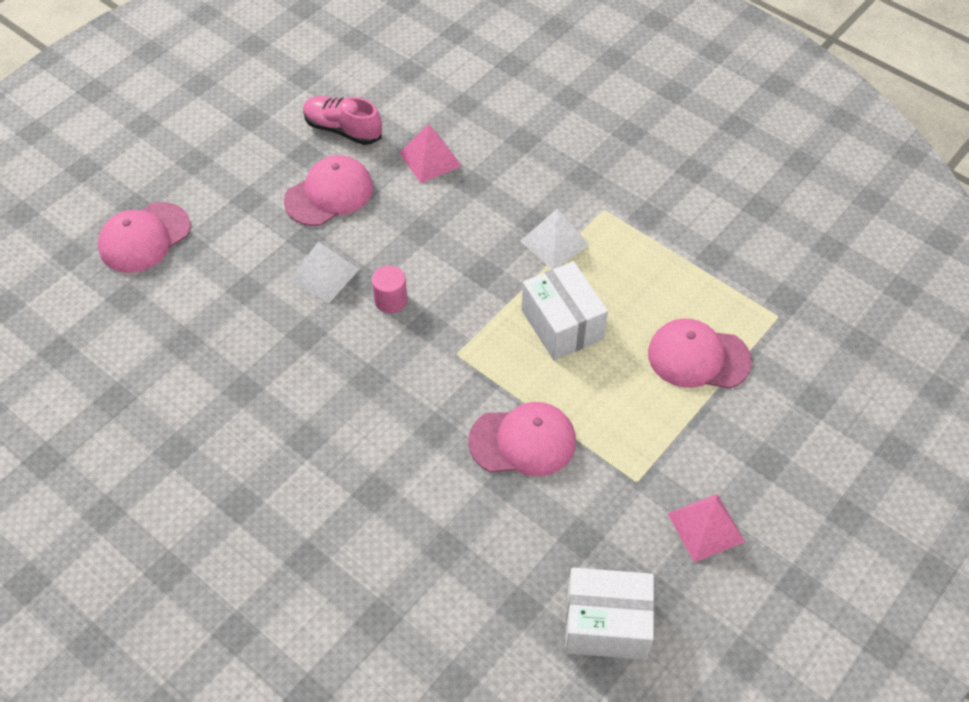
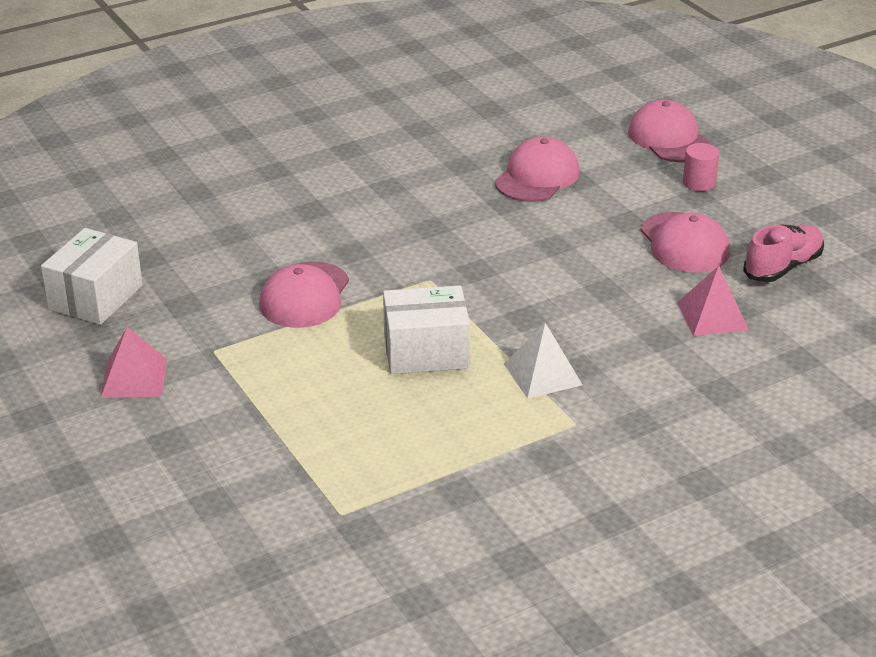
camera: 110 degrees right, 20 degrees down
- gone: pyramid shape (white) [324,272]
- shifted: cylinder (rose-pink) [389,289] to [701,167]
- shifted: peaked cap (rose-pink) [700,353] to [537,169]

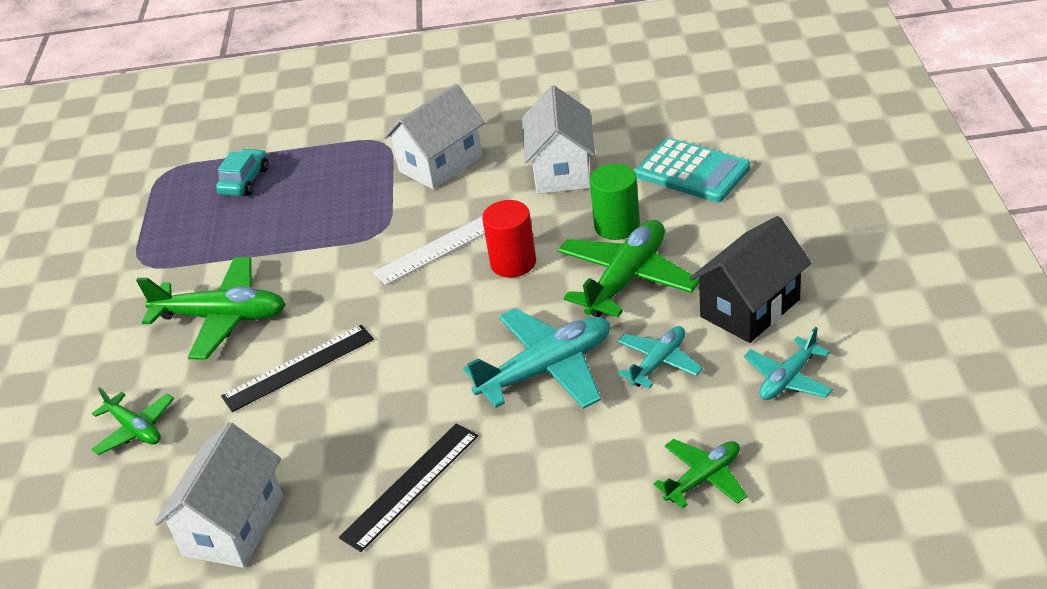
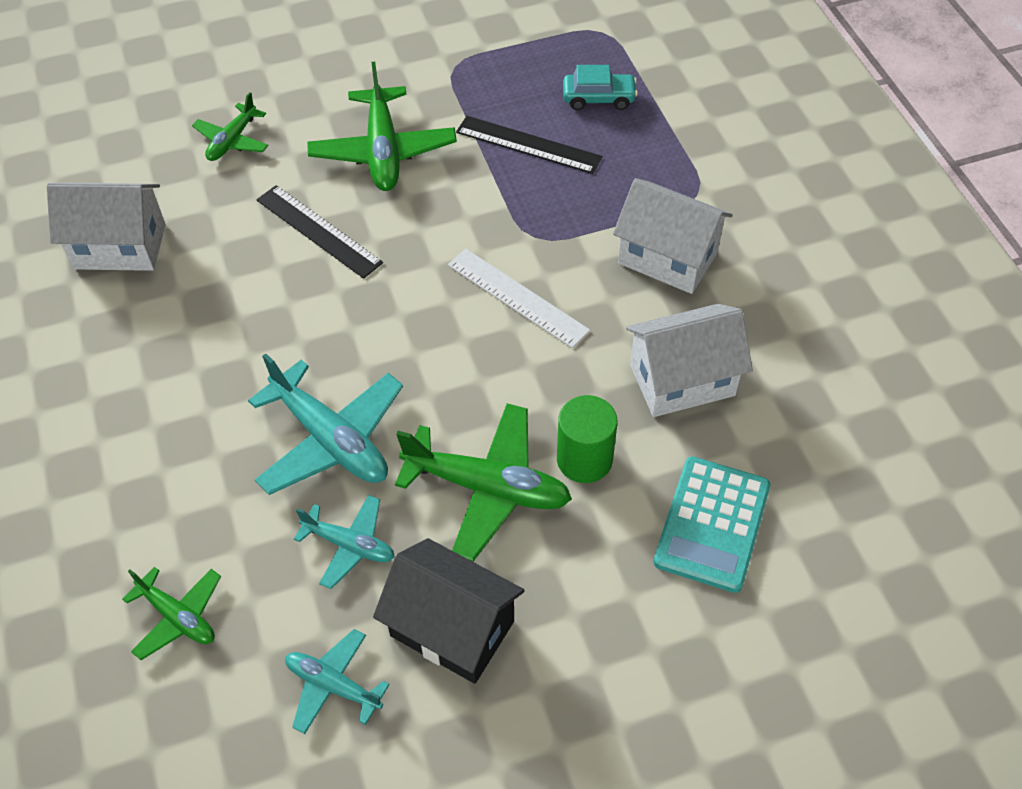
camera: 70 degrees right, 15 degrees up
- shifted: ruler (black) [408,487] to [529,145]
- gone: cylinder (red) [509,238]

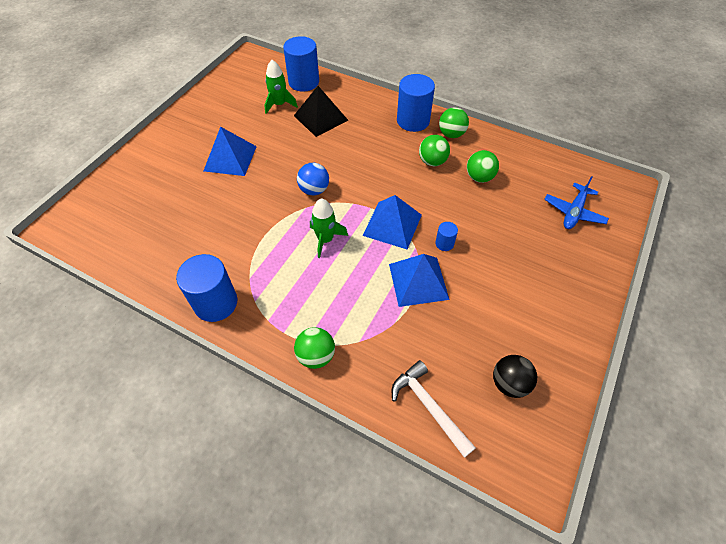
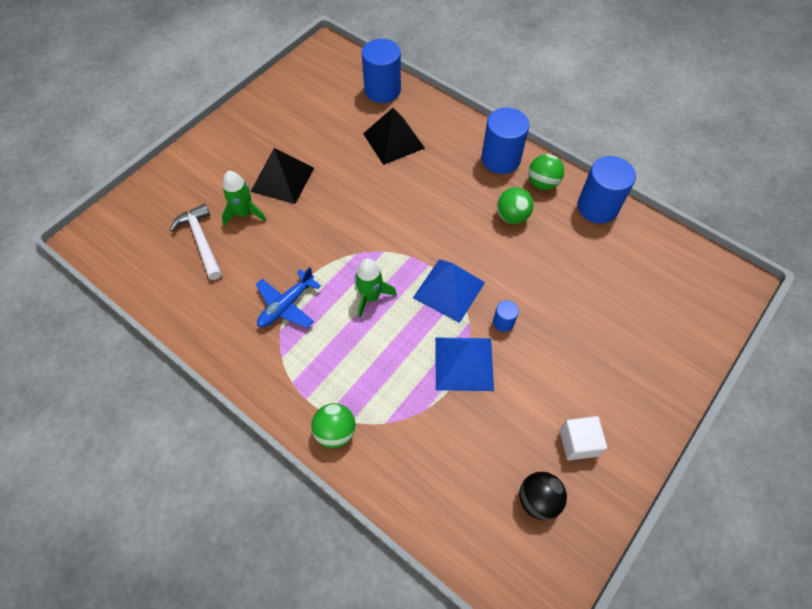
camera: 10 degrees right, 5 degrees up
- shifted: cylinder (cobalt) [206,288] to [607,190]
- repainted: pyramid shape (cobalt) [230,151] to pyramid shape (black) [282,176]
- shifted: toy rocket (leaf-green) [281,87] to [243,198]
- gone: sphere (cobalt) [313,179]
- shifted: carpenter's hammer (white) [434,409] to [196,242]
- gone: sphere (leaf-green) [483,166]
- shifted: aeroplane (cobalt) [576,202] to [288,297]
- new: cube (white) [583,438]

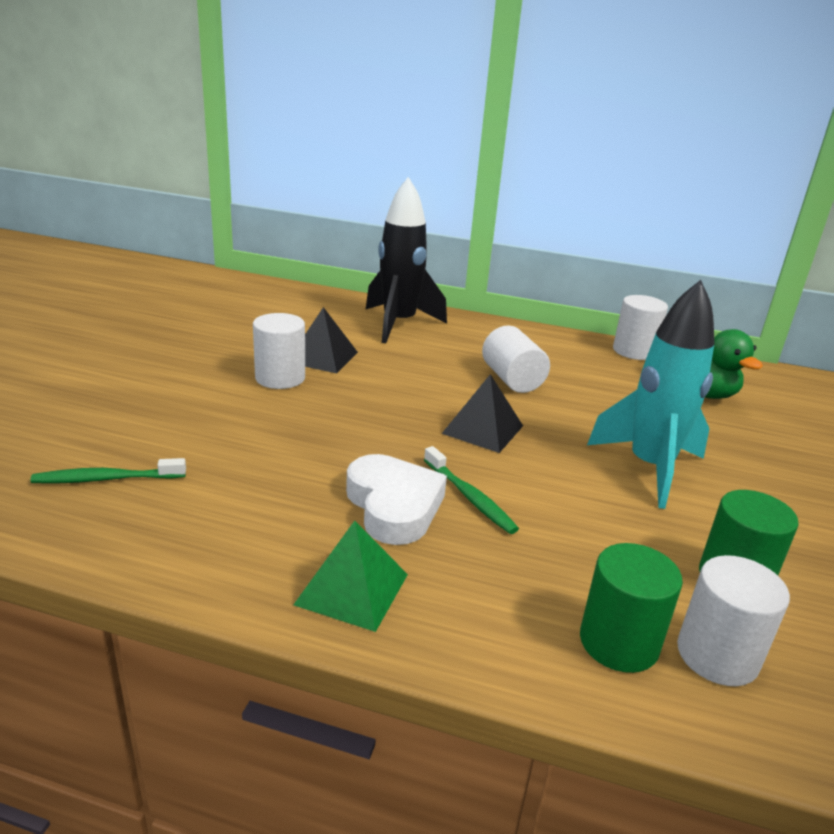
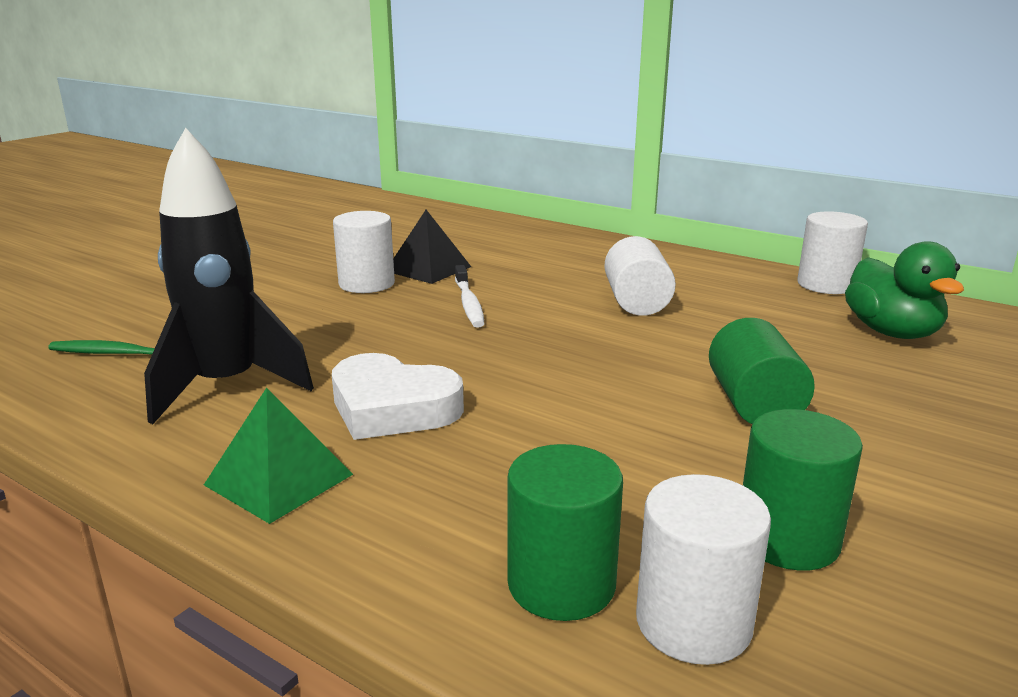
camera: 20 degrees right, 5 degrees down
- rotated: heart (white) [396,499] = [398,396] 120 degrees clockwise
- shifted: toy rocket (black) [406,260] to [229,276]
- gone: dental brush (leaf-green) [471,490]
- gone: pyramid shape (black) [482,413]
- swapped: toy rocket (turquoise) [651,394] to cylinder (leaf-green) [762,371]
- new: dental brush (white) [469,296]

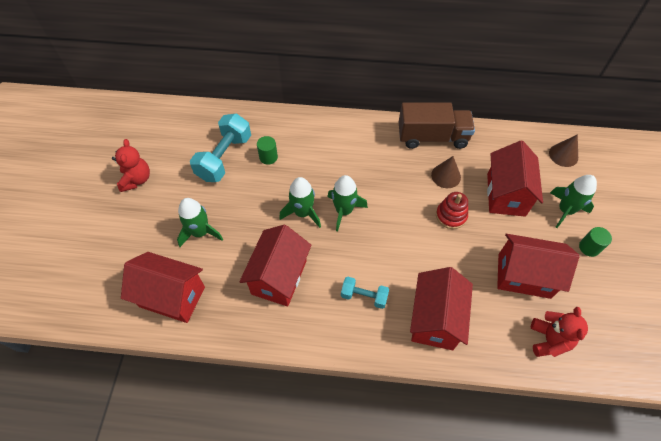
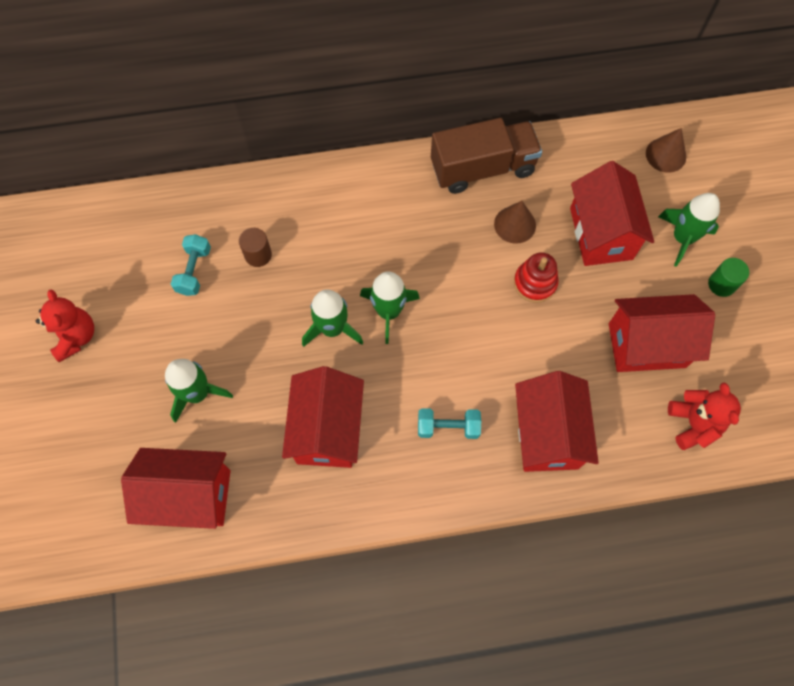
camera: 15 degrees left, 10 degrees up
- scaled: free weight (turquoise) [220,147] = [191,265] x0.56
- repainted: cylinder (leaf-green) [267,150] to cylinder (russet) [255,247]

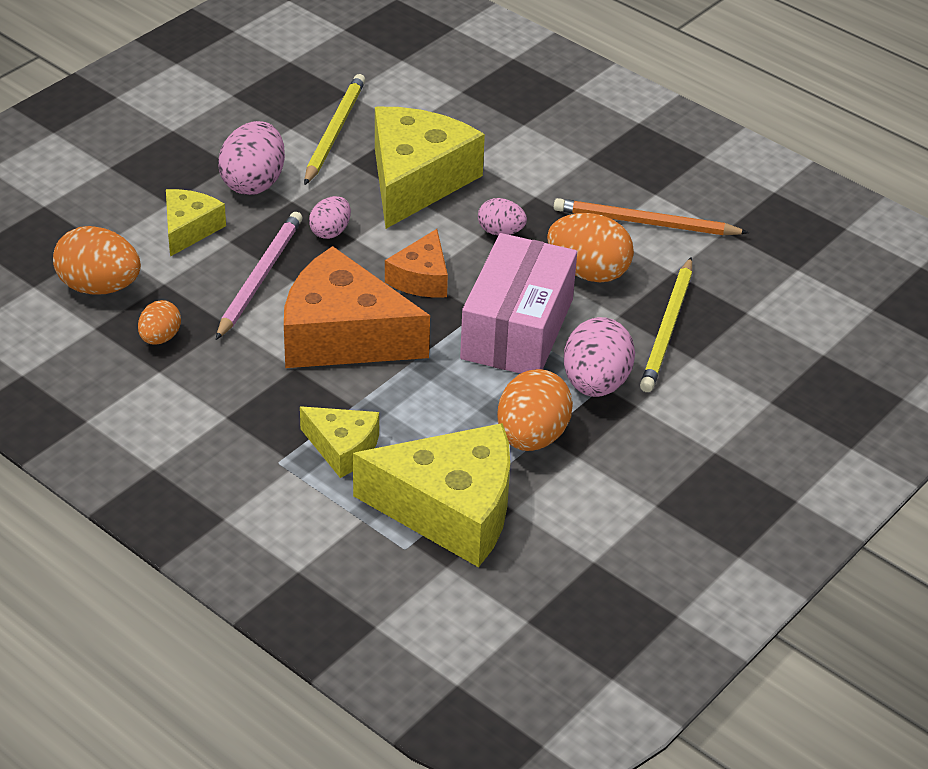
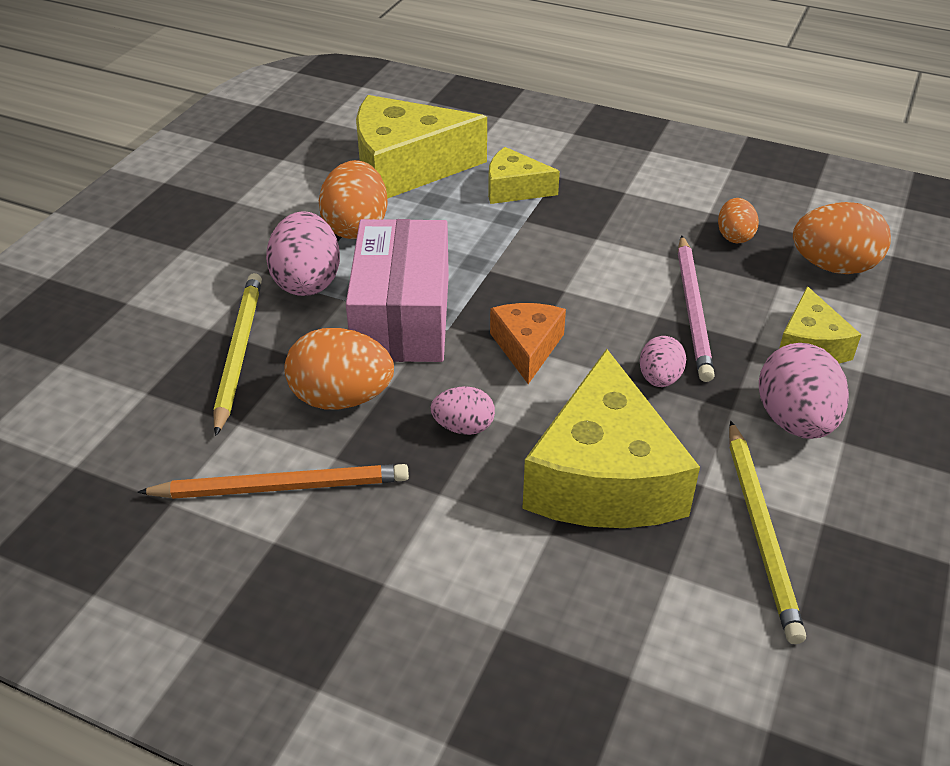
camera: 165 degrees right, 0 degrees up
- gone: cheese (bright orange) [357,307]

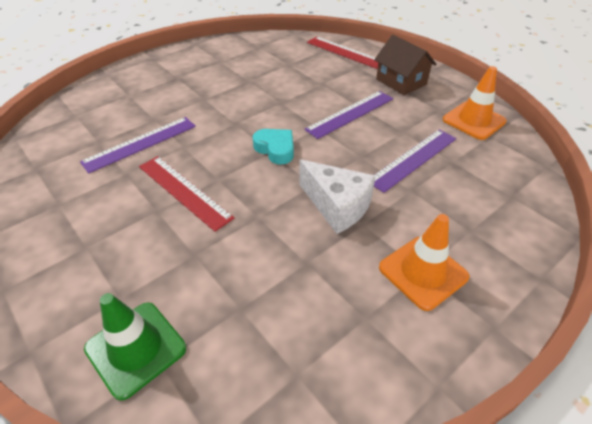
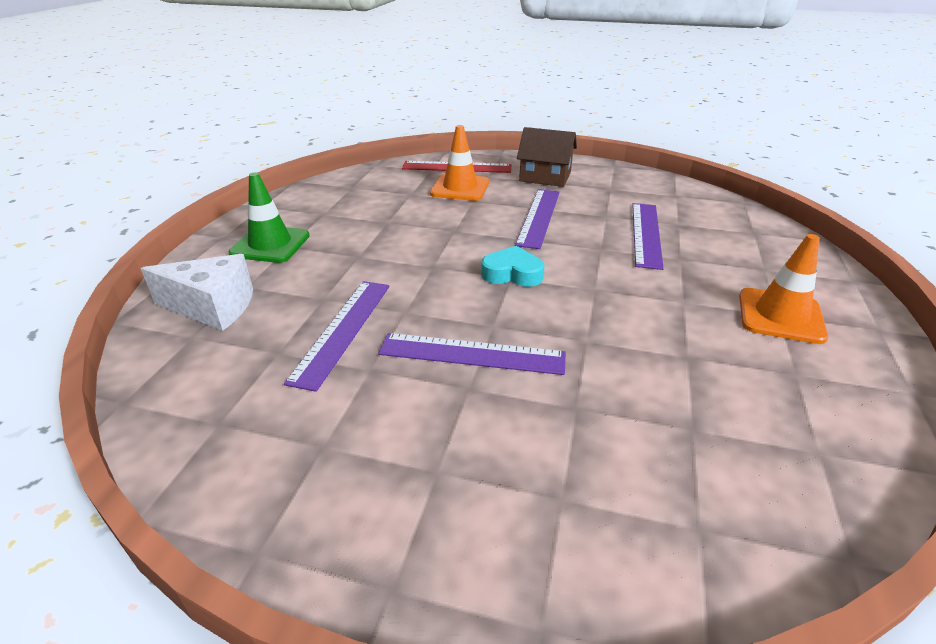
camera: 35 degrees left, 10 degrees down
- shifted: traffic cone (leaf-green) [135,346] to [269,217]
- repainted: ruler (red) [186,194] to ruler (purple) [472,354]
- shifted: cheese (white) [337,197] to [197,292]
- shifted: traffic cone (bright orange) [475,103] to [459,163]

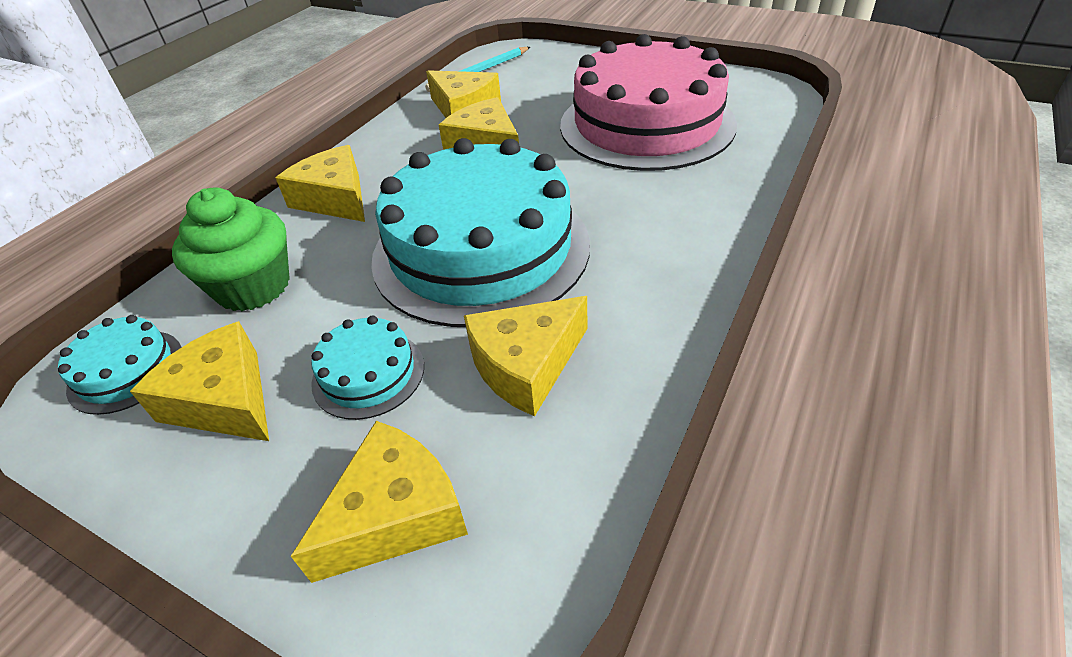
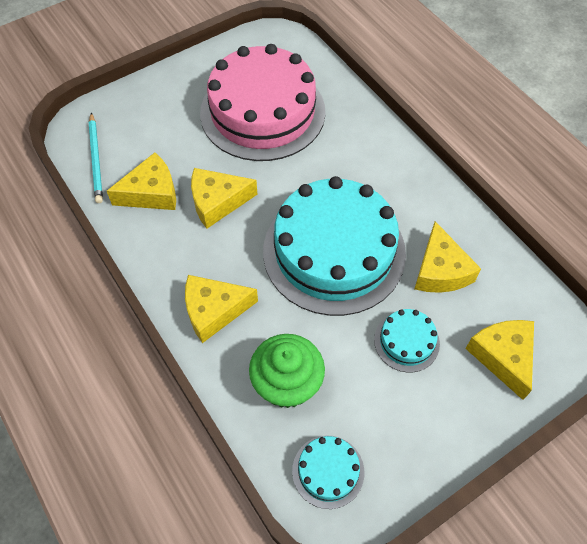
camera: 65 degrees left, 15 degrees up
- gone: cheese (bright yellow) [199,381]

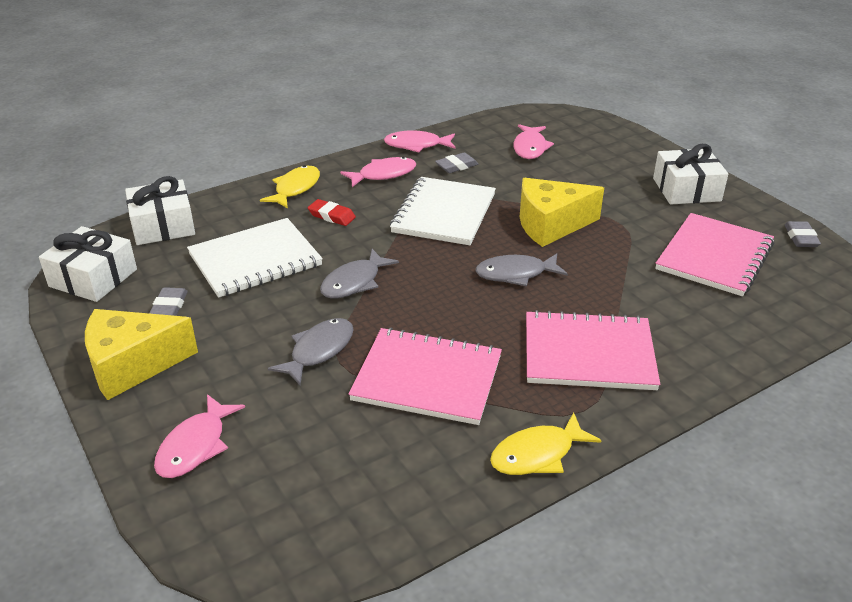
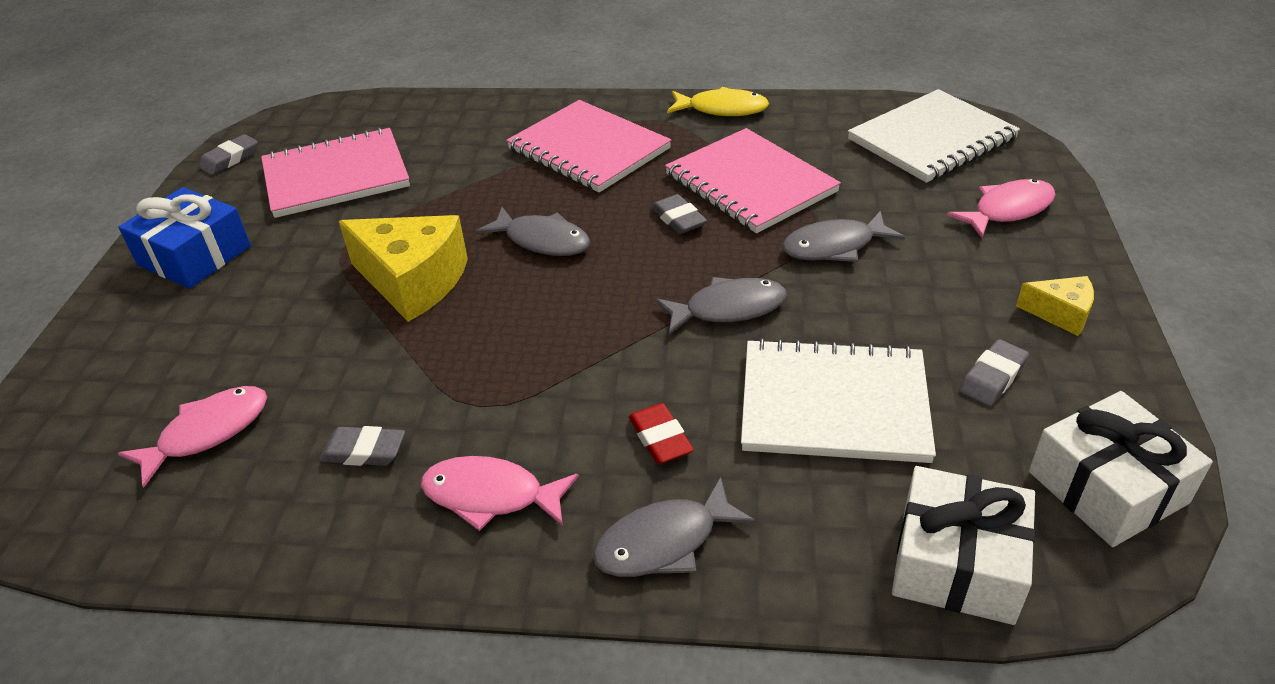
camera: 140 degrees left, 5 degrees up
- scaled: cheese (bright yellow) [141,354] = [1055,306] x0.51
- repainted: toy fish (bright yellow) [290,186] to toy fish (ash-grey) [674,527]
- gone: toy fish (rose-pink) [419,141]
- shifted: notepad (white) [443,211] to [934,136]
- repainted: gift (white) [690,174] to gift (cobalt) [184,238]
- new: pencil eraser (ash-grey) [679,214]

